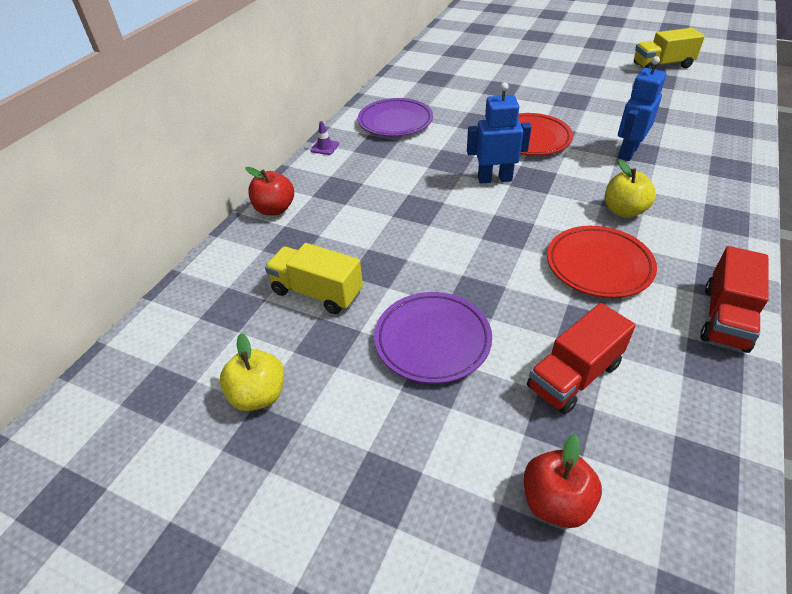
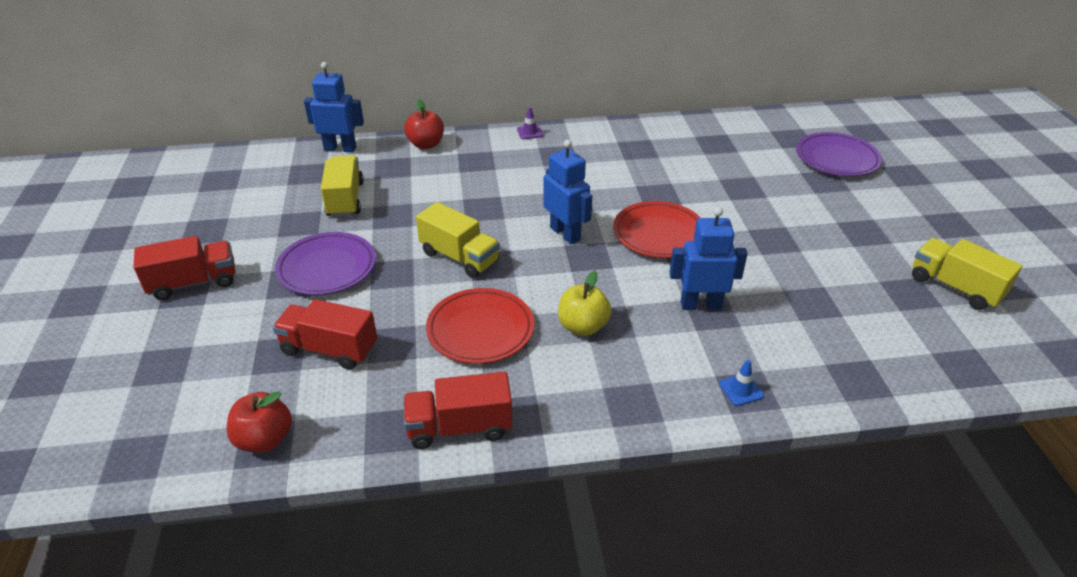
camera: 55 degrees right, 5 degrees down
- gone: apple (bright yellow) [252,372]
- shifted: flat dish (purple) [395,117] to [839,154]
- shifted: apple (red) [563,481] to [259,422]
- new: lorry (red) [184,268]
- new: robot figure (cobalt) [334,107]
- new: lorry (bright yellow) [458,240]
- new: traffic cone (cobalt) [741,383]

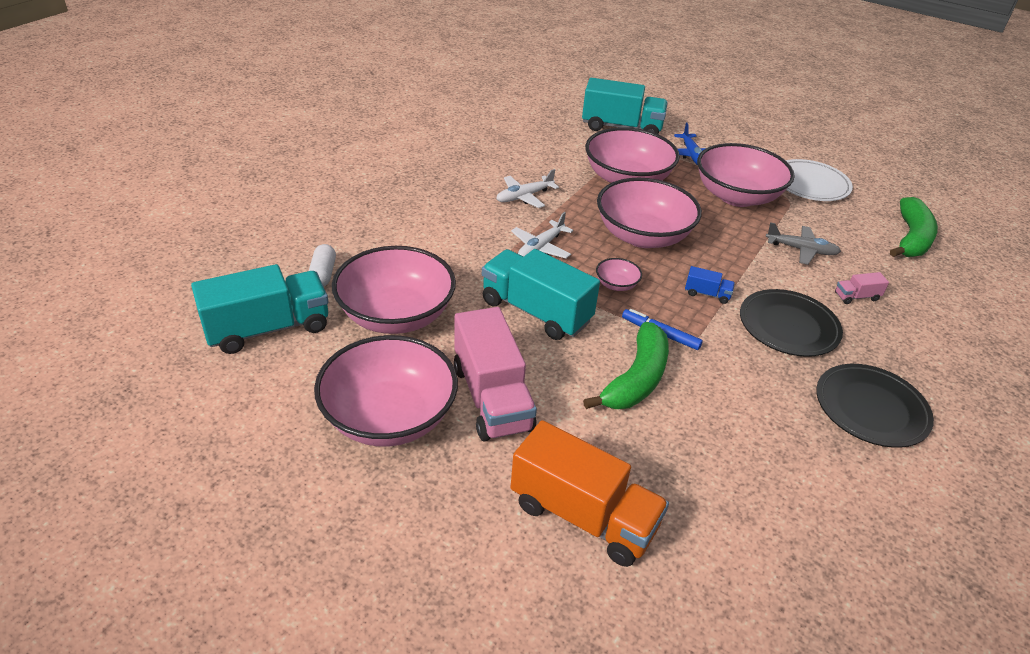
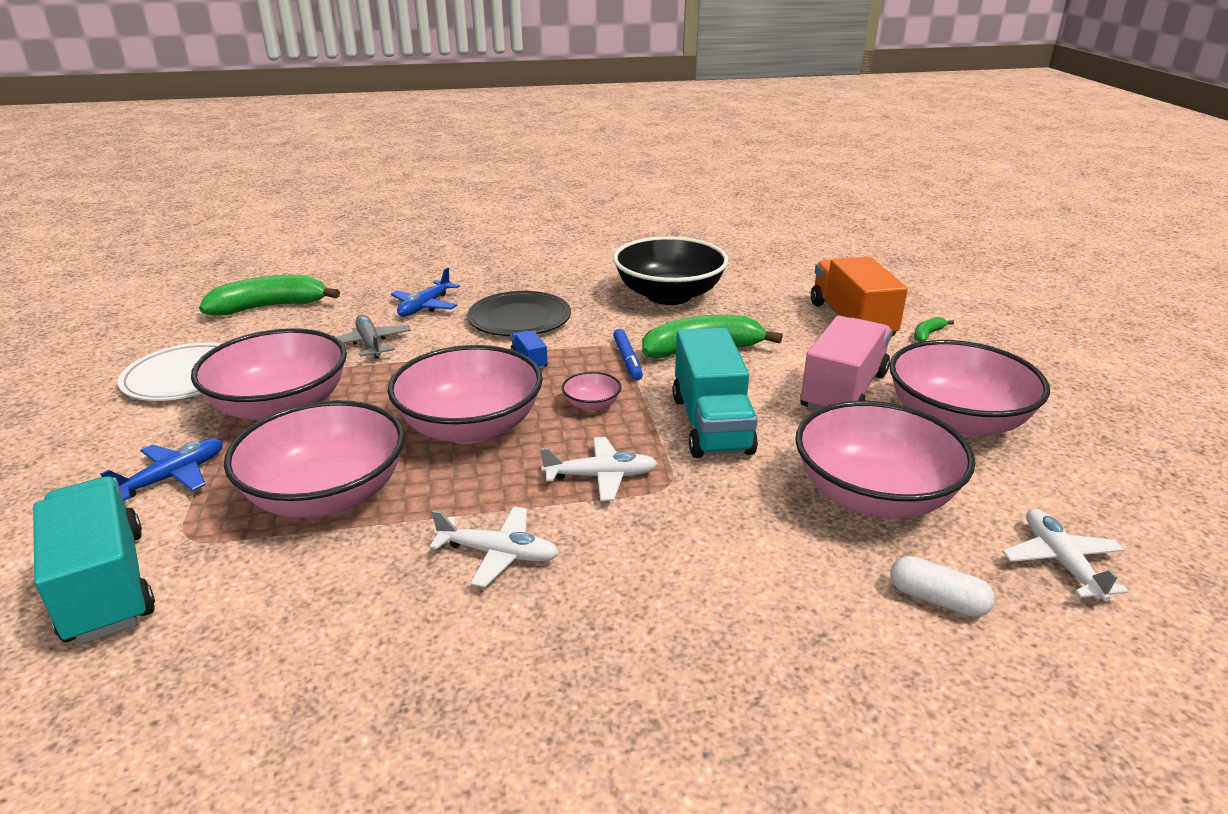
camera: 130 degrees left, 10 degrees down
- swapped: lorry (turquoise) [259,309] to aeroplane (white) [1065,554]
- rotated: pill (white) [322,265] = [942,586] 75 degrees clockwise
- gone: flat dish (black) [875,406]
- swapped: lorry (rose-pink) [862,288] to aeroplane (cobalt) [425,291]
- new: deep dish (black) [670,270]
- new: toy banana (leaf-green) [934,329]

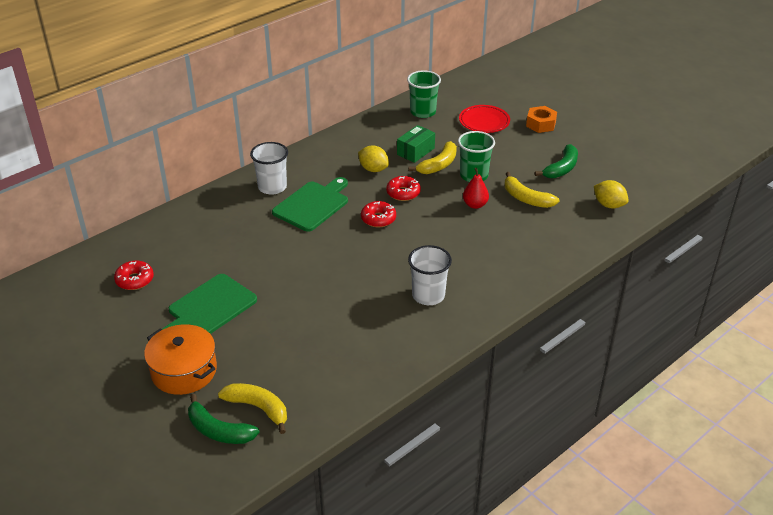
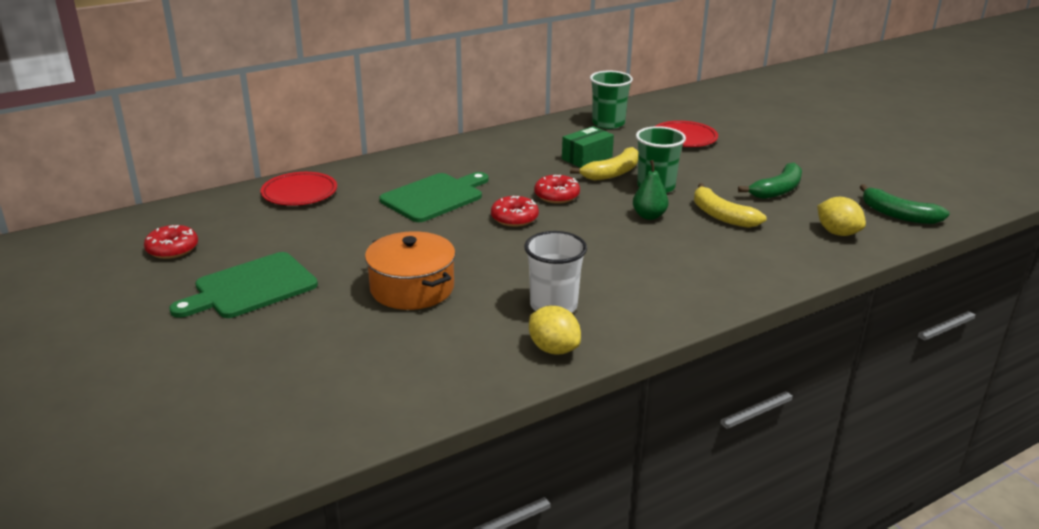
camera: 10 degrees right, 10 degrees down
- shifted: cooking pot (bright orange) [180,359] to [410,270]
- shifted: toy banana (leaf-green) [224,419] to [905,204]
- gone: toy banana (bright yellow) [252,408]
- gone: tumbler (white) [269,168]
- shifted: toy lemon (bright yellow) [373,158] to [555,330]
- repainted: pear (red) [476,188] to pear (leaf-green) [651,190]
- gone: hex nut (bright orange) [541,119]
- new: flat dish (red) [299,189]

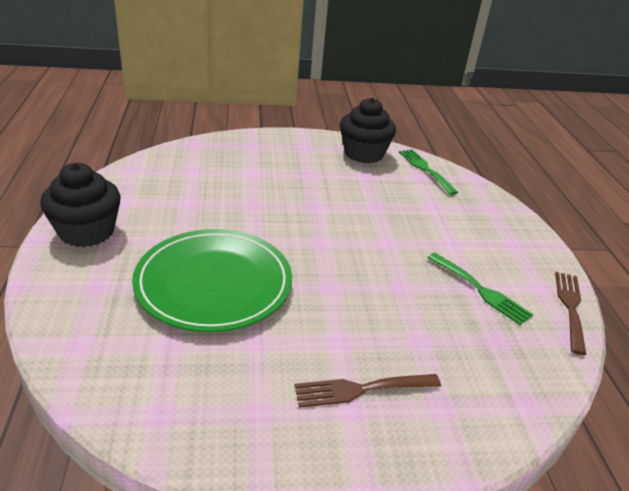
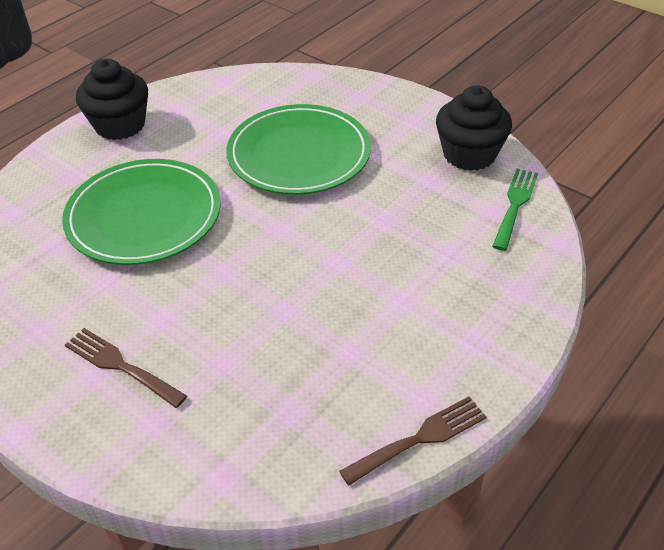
camera: 50 degrees right, 10 degrees up
- gone: table fork (leaf-green) [480,289]
- new: flat dish (leaf-green) [298,149]

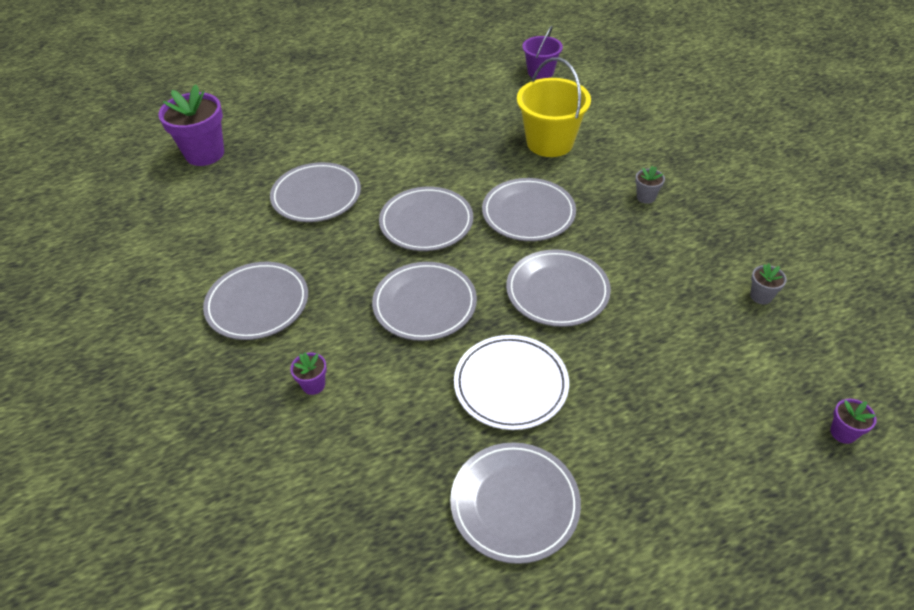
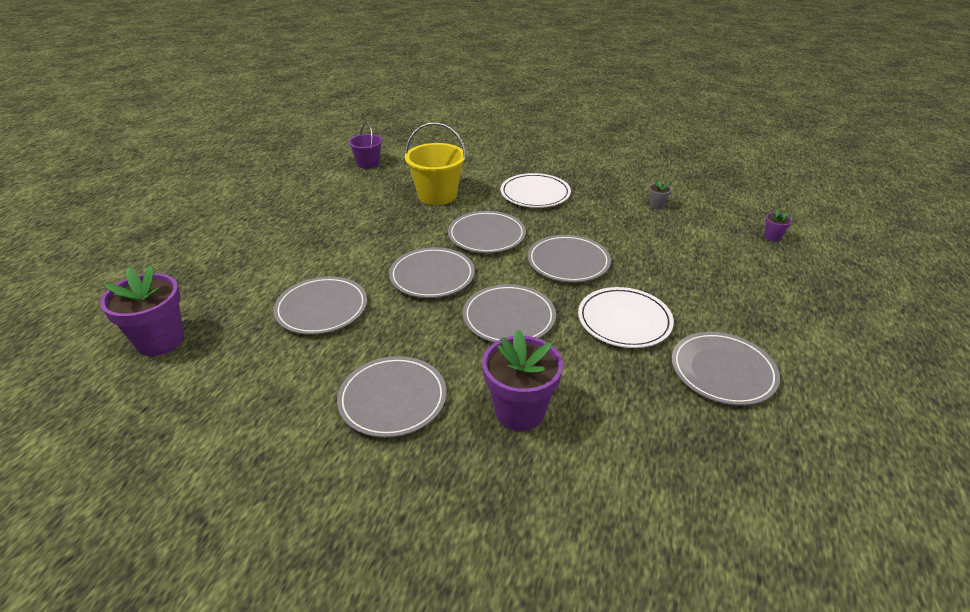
camera: 50 degrees left, 10 degrees down
- scaled: plant pot (purple) [308,373] = [522,380] x2.24
- swapped: plant pot (ash-grey) [650,185] to flat dish (white) [536,190]

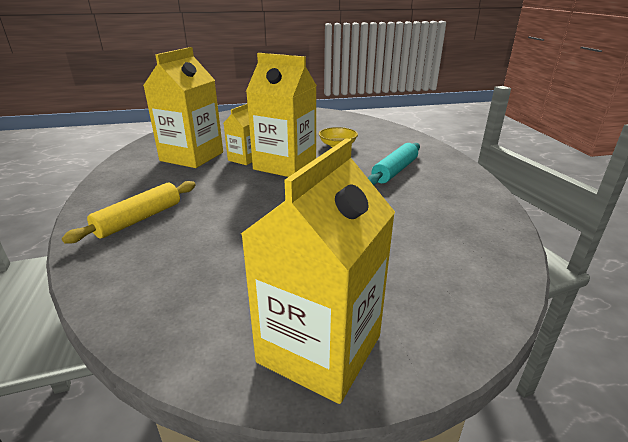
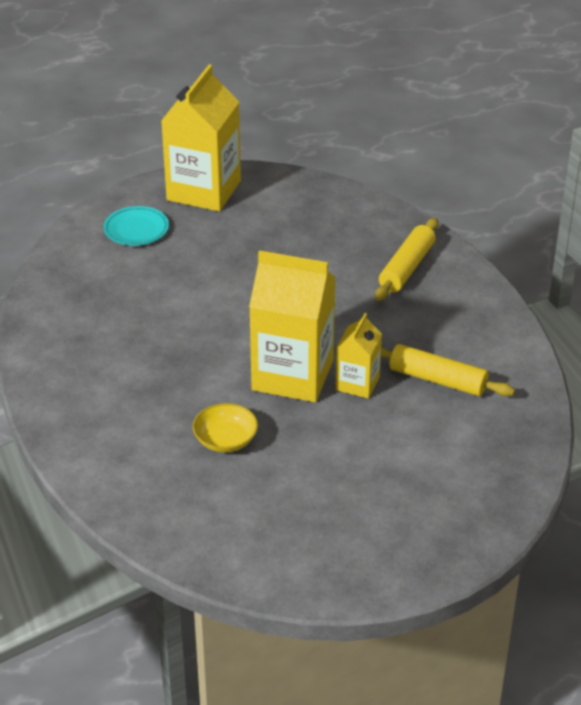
camera: 170 degrees right, 10 degrees up
- swapped: juice carton (bright yellow) [183,107] to pastry roller (bright yellow) [448,370]
- gone: pastry roller (turquoise) [394,164]
- new: flat dish (turquoise) [136,226]

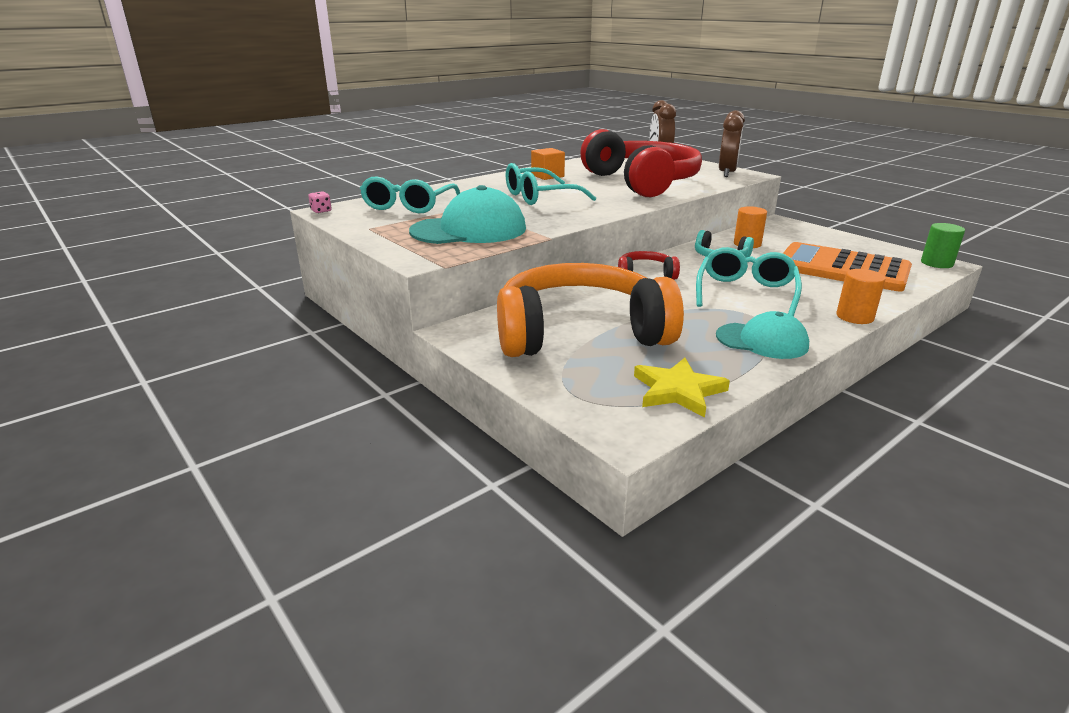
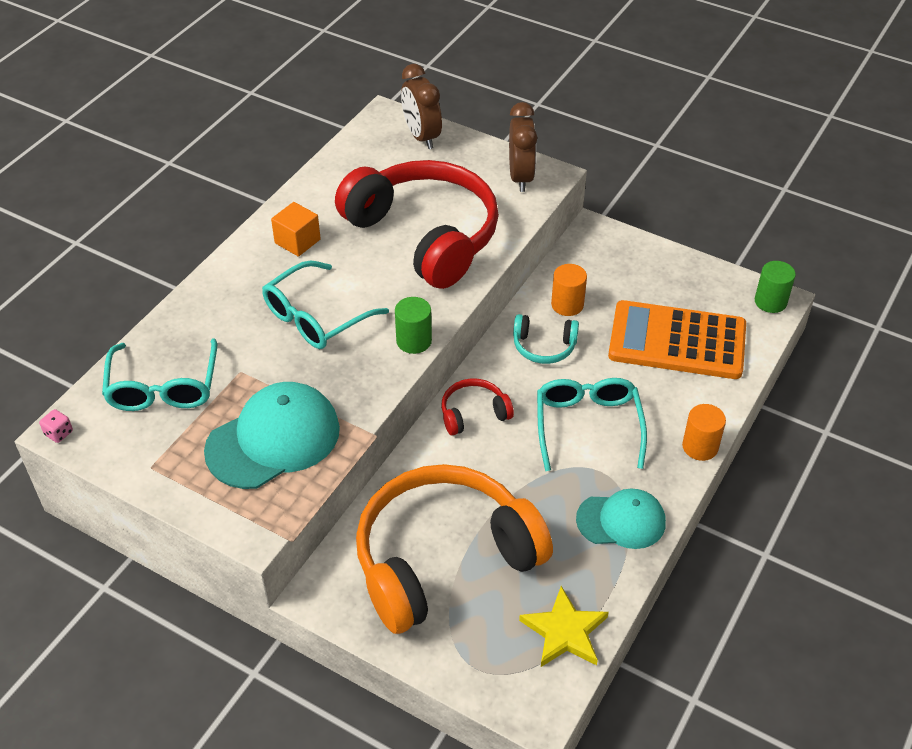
camera: 20 degrees left, 20 degrees up
- new: cylinder (leaf-green) [413,325]

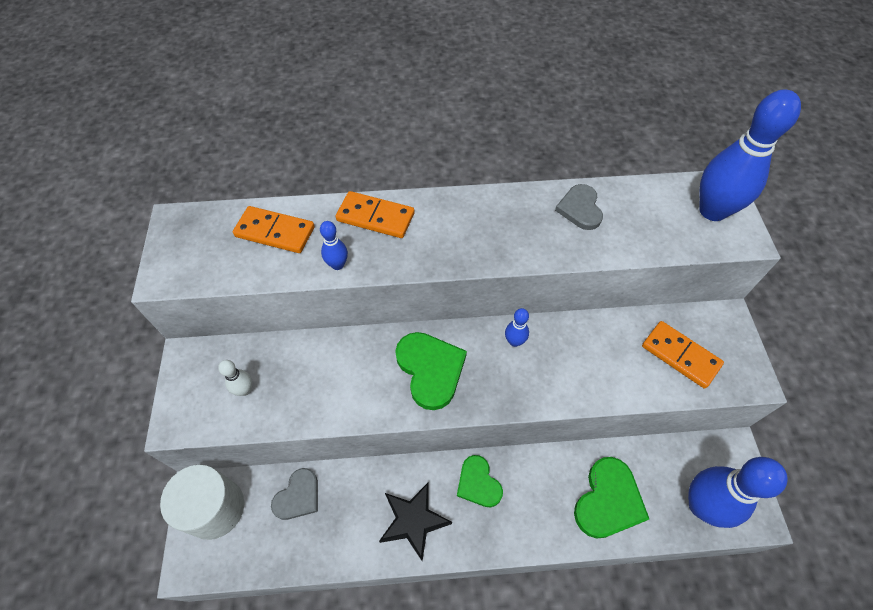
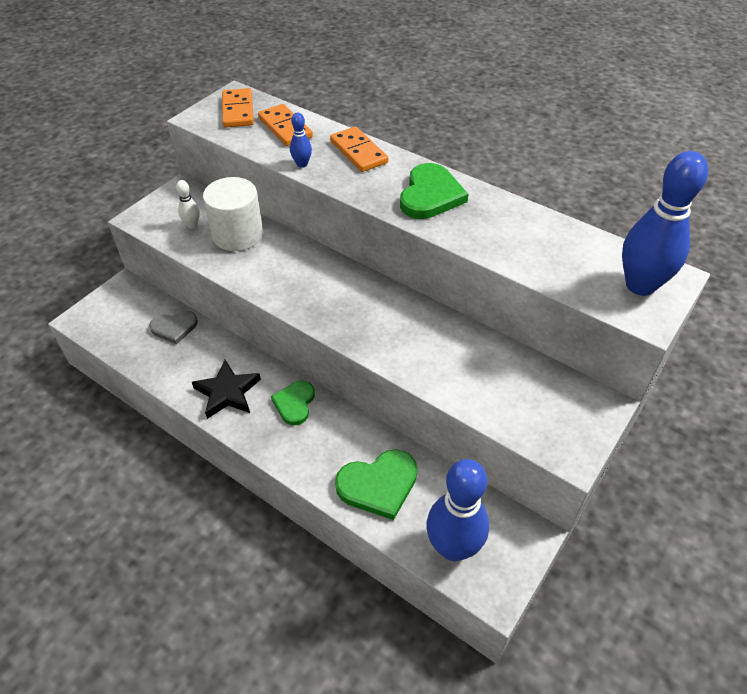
camera: 40 degrees right, 10 degrees down
- shifted: cylinder (white) [202,502] to [233,214]
- shifted: heart (leaf-green) [431,371] to [434,191]
- gone: skittle (cobalt) [517,327]
- gone: heart (ash-grey) [579,207]
- shifted: domino tile (bright orange) [683,355] to [238,107]

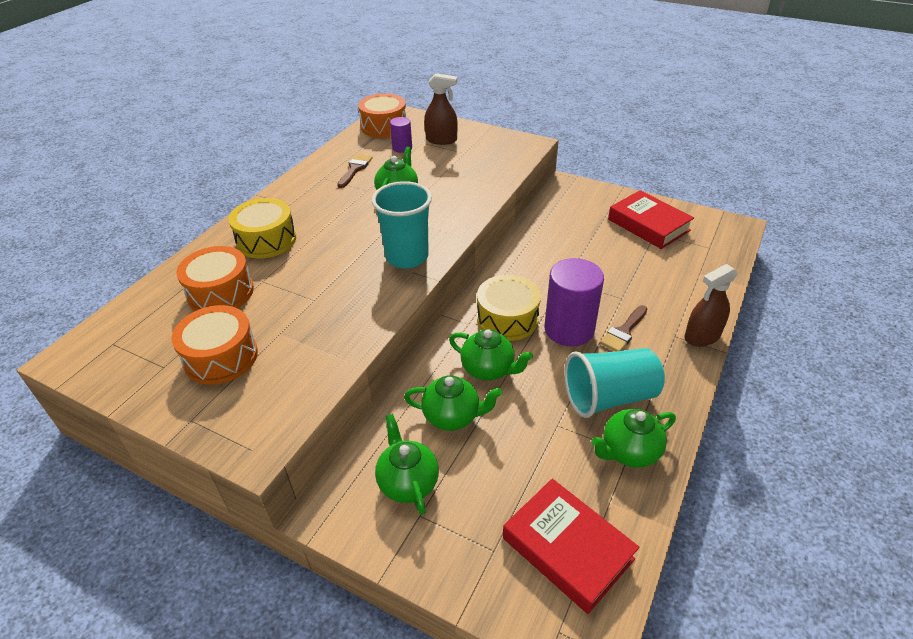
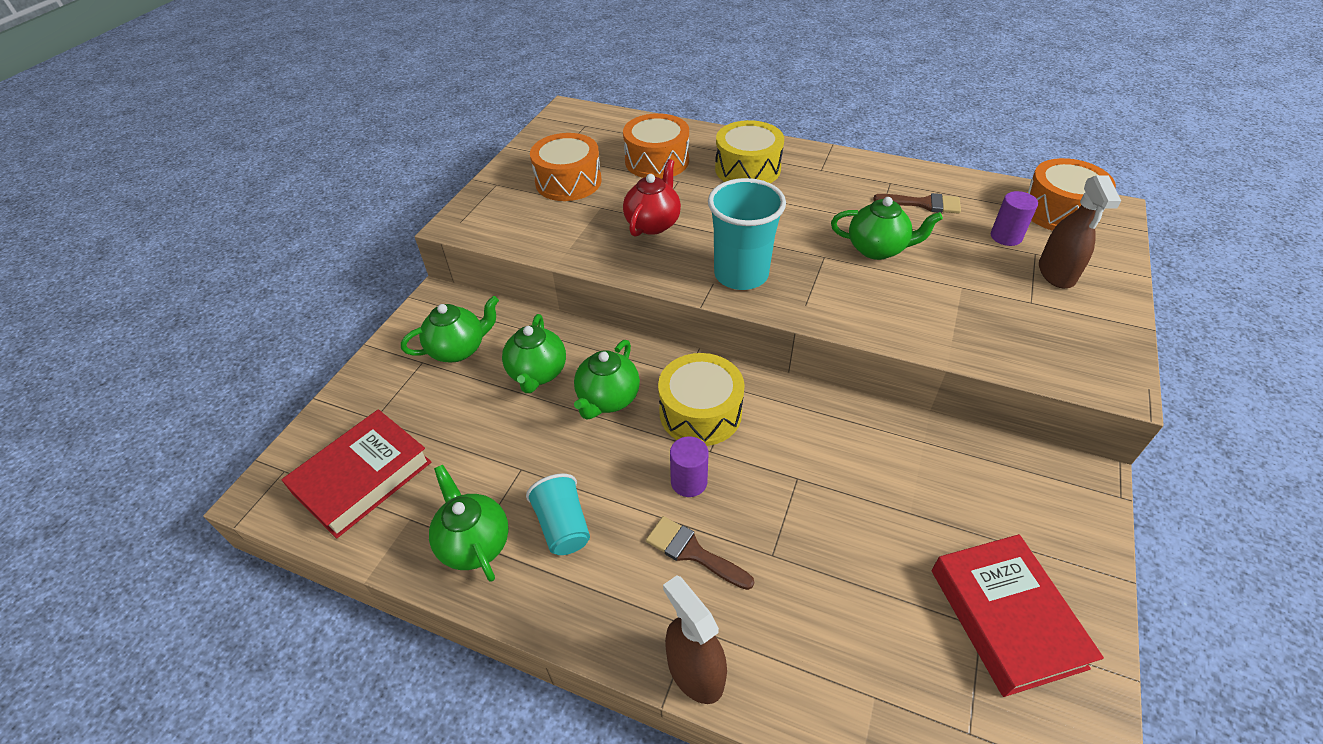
camera: 85 degrees right, 5 degrees up
- scaled: cylinder (purple) [574,302] = [689,466] x0.52
- scaled: tumbler (turquoise) [614,383] = [558,514] x0.61
- rotated: hardback (red) [651,219] = [1018,615] 60 degrees counterclockwise
- new: teapot (red) [652,198]

